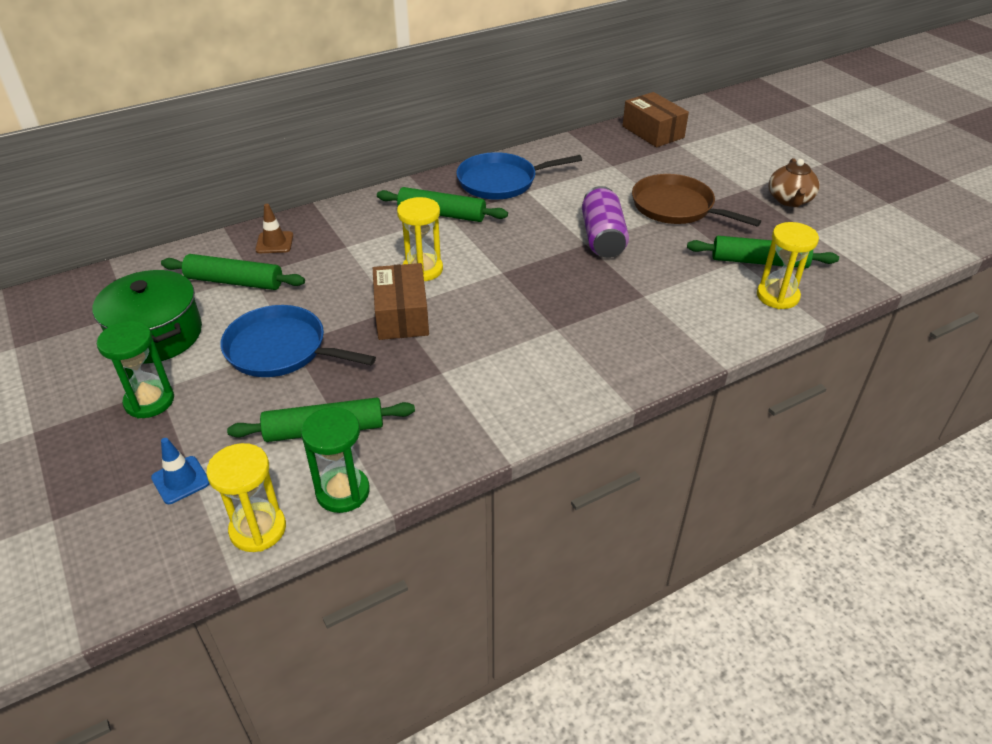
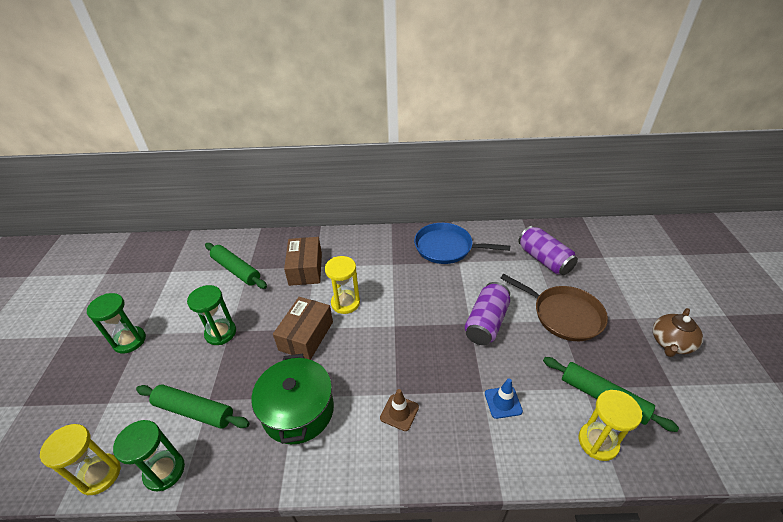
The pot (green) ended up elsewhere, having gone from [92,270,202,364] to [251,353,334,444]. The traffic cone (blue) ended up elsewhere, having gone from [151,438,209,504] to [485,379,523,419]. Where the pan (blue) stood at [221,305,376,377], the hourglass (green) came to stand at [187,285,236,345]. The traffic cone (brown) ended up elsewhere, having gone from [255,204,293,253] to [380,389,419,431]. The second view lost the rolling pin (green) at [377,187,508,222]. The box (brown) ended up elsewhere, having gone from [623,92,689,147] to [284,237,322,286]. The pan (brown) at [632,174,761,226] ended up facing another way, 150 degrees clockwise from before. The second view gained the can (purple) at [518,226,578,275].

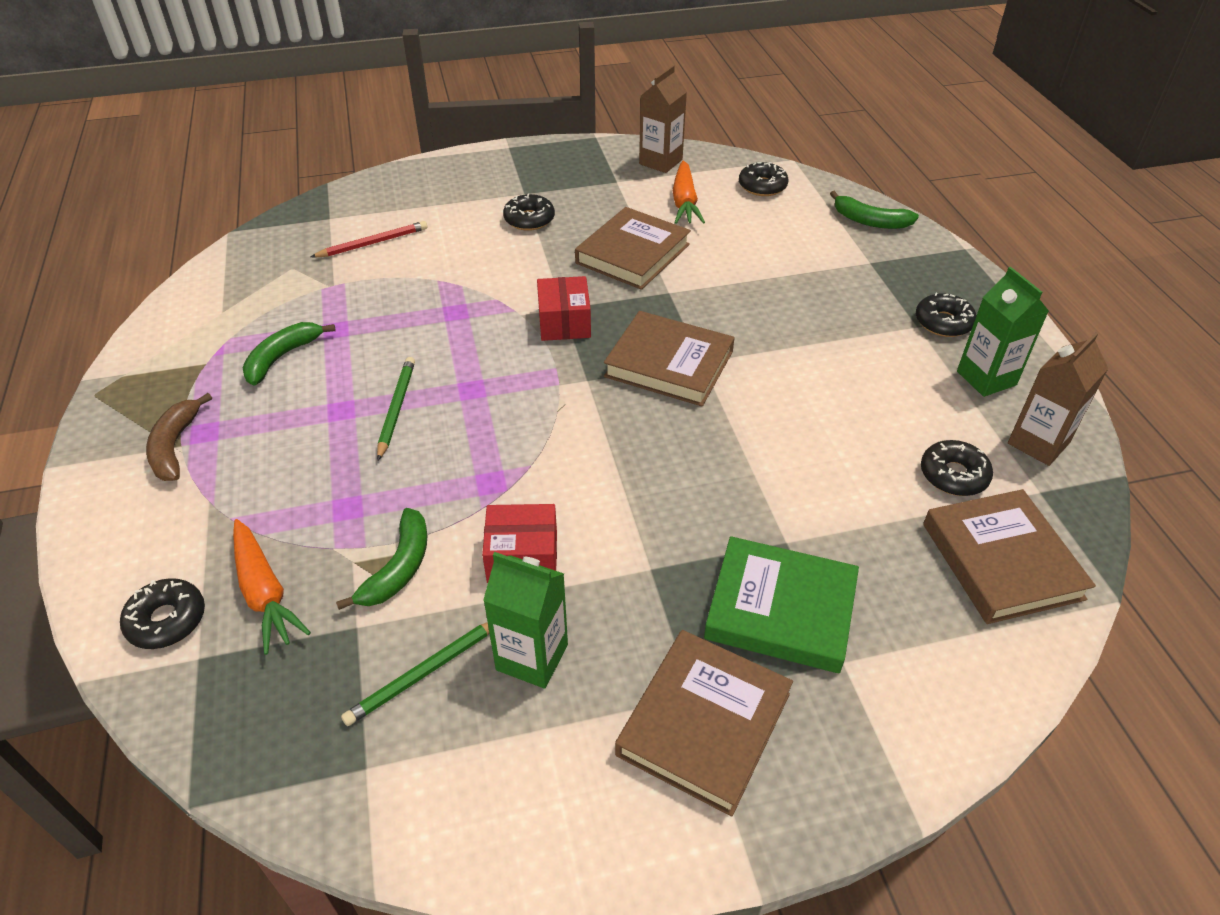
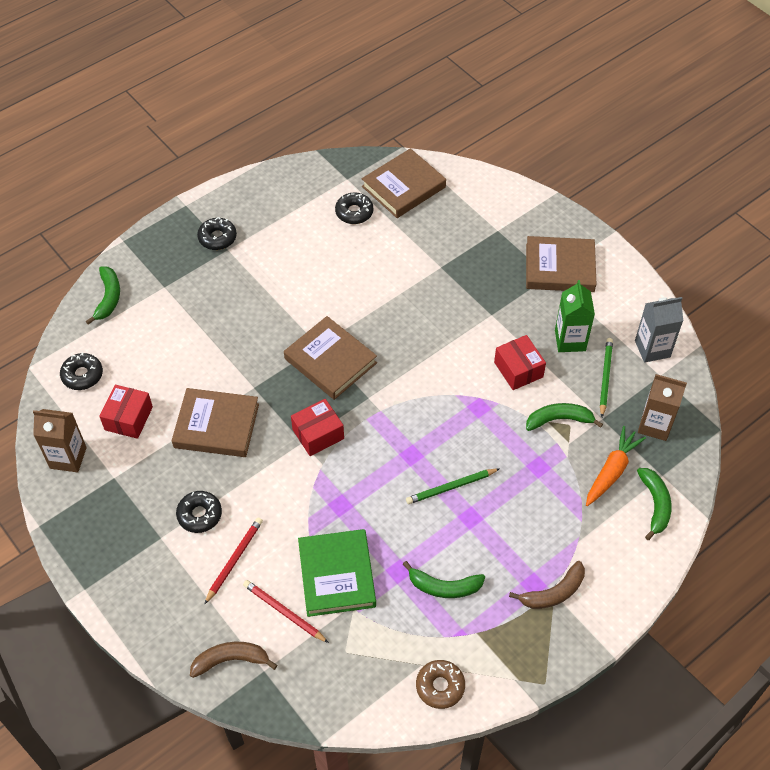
Where the donut (black) stood at [120,578,205,649], the banana (green) came to stand at [637,468,672,540]. The pencil (green) at [341,622,489,726] ended up facing another way, 105 degrees counterclockwise from before. The book (brown) at [604,311,735,406] ended up facing another way, 45 degrees counterclockwise from before. Where the carrot (orange) stood at [673,161,705,224], the box (red) came to stand at [99,385,153,439]. The book (green) ended up elsewhere, having gone from [704,536,859,673] to [298,529,376,617]. The second view lost the carton (green) at [957,267,1049,397]. The carton (brown) ended up elsewhere, having gone from [1008,332,1108,466] to [638,374,687,441]. The second view gained the banana (brown) at [190,642,278,678]. The second view gained the pencil (red) at [204,517,263,605]. The second view gained the donut (brown) at [416,660,465,709]. The second view gained the carton (grey) at [635,297,683,363].

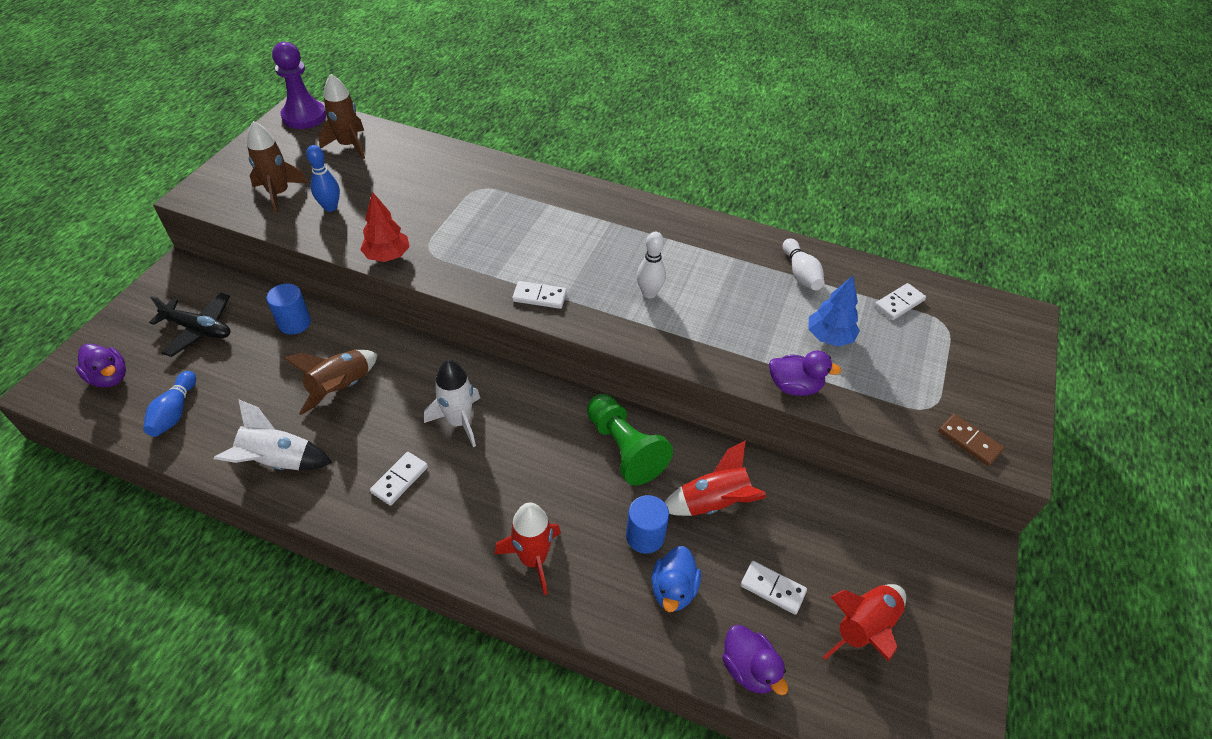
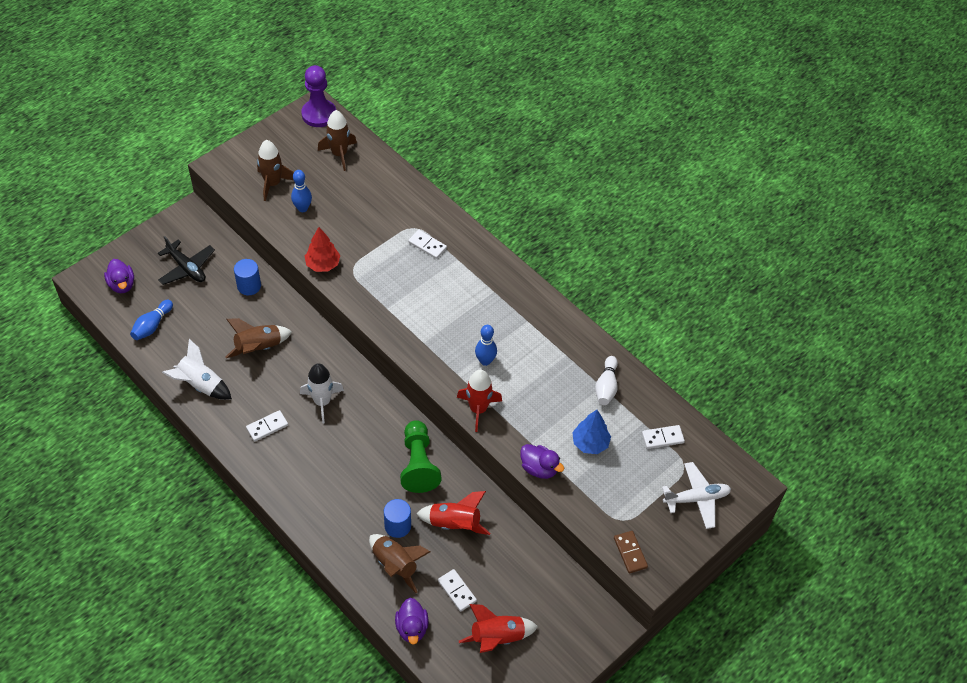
The rocket (red) ended up elsewhere, having gone from [495,502,561,595] to [457,370,502,432]. The domino (white) ended up elsewhere, having gone from [512,281,567,309] to [408,230,447,259]. What was the bowling pin (white) at [637,232,666,298] turned into the bowling pin (blue) at [475,325,497,366]. Where the duck (blue) stood at [651,546,701,612], the rocket (brown) came to stand at [369,534,430,593]. The second view gained the plane (white) at [662,462,731,529].

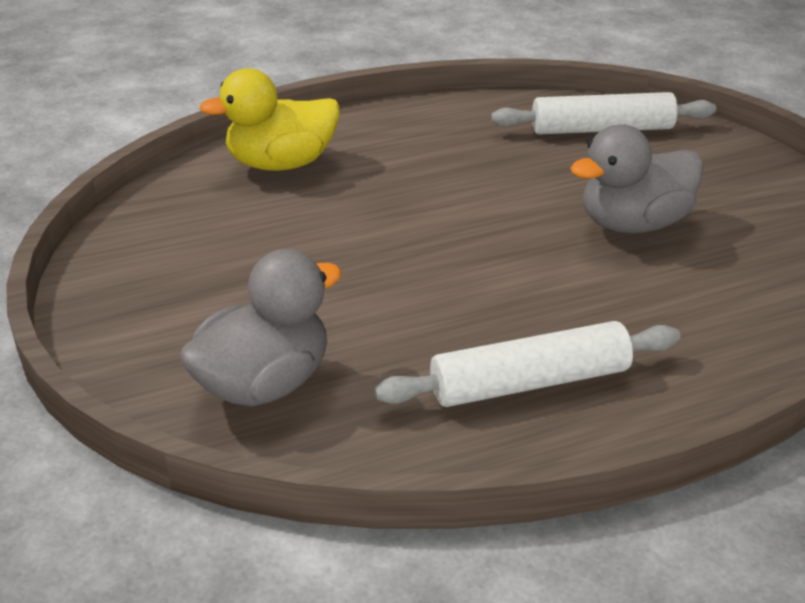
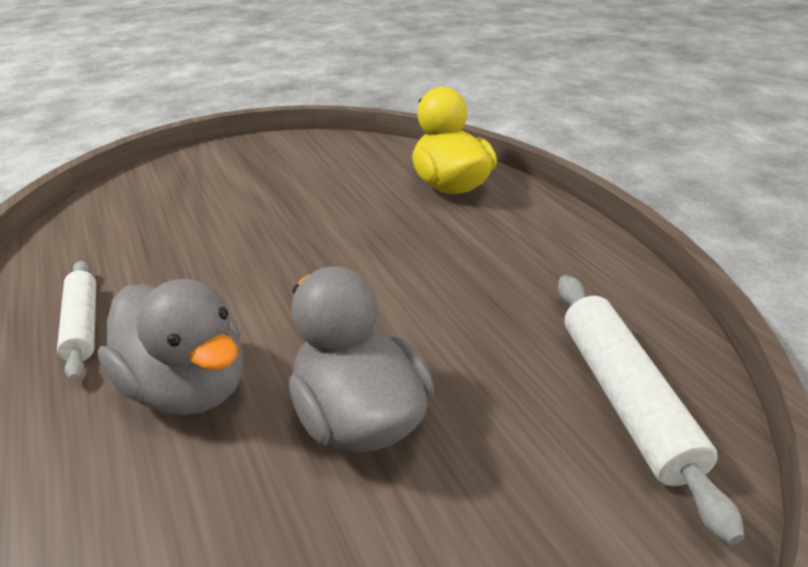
The duck (grey) ended up elsewhere, having gone from [179,249,342,406] to [98,279,243,415]. The size of the rolling pin (white) at [374,321,680,407] changed by a factor of 0.64.

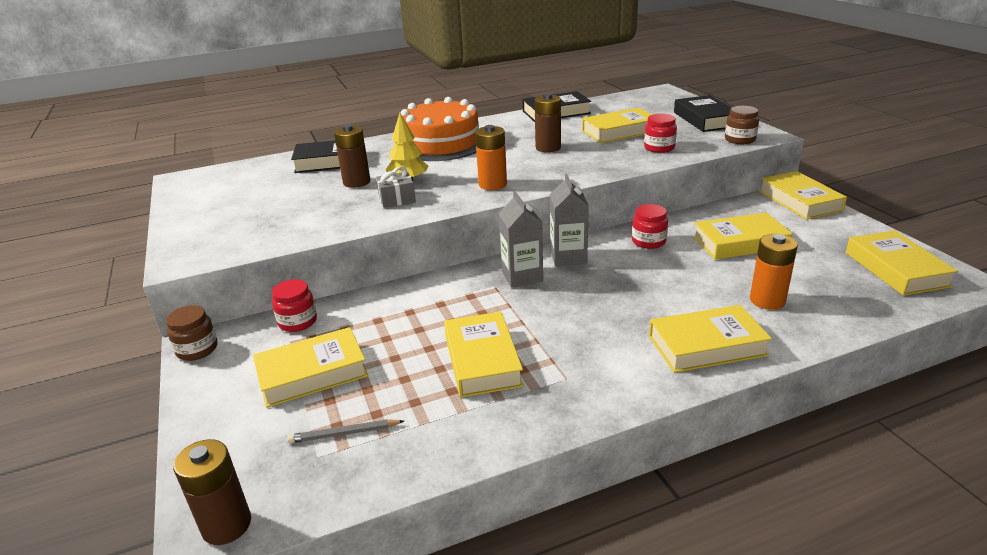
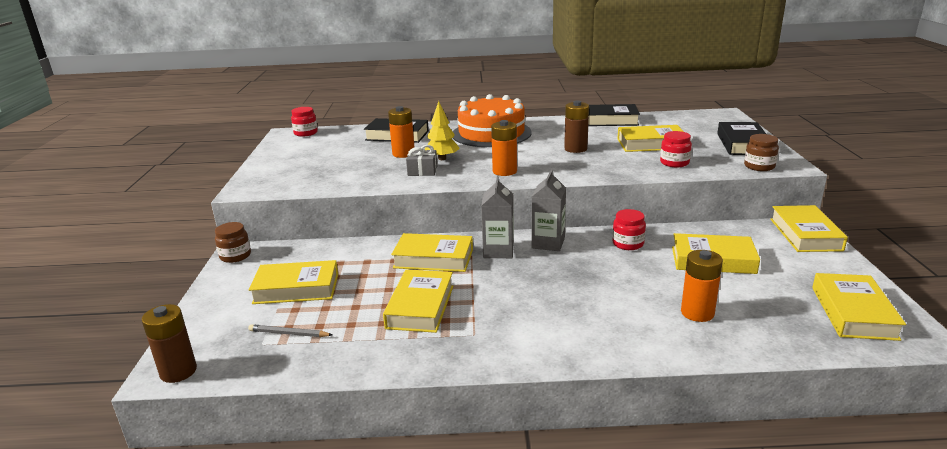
The jar (red) ended up elsewhere, having gone from [272,279,317,332] to [291,107,318,137]. What was the battery (brown) at [334,125,370,188] turned into the battery (orange) at [388,106,415,158]. The book (yellow) ended up elsewhere, having gone from [649,305,772,373] to [391,233,473,272].

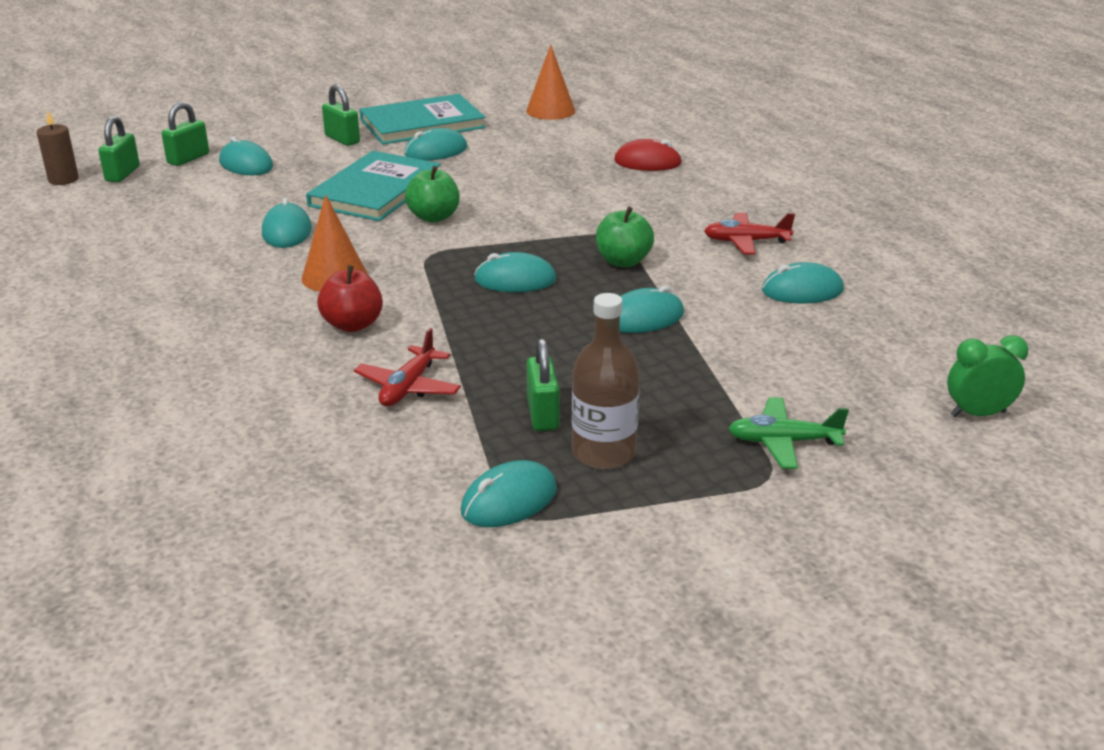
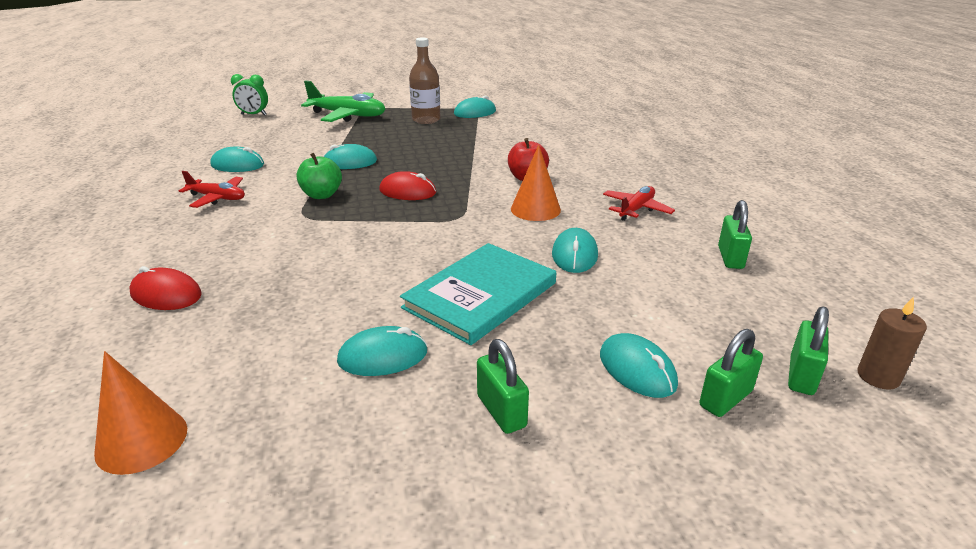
The plane (red) ended up elsewhere, having gone from [354,328,461,406] to [603,186,675,221]. The second view lost the book (turquoise) at [359,94,486,145]. The second view lost the apple (green) at [405,166,460,223]. What was the mouse (turquoise) at [474,252,556,292] turned into the mouse (red) at [379,171,436,200]. The padlock (green) ended up elsewhere, having gone from [526,338,560,431] to [718,200,752,269]. The size of the plane (green) at [728,397,849,469] changed by a factor of 1.68.

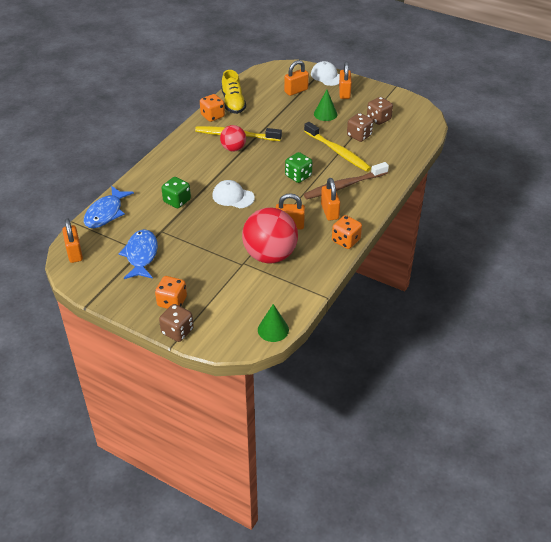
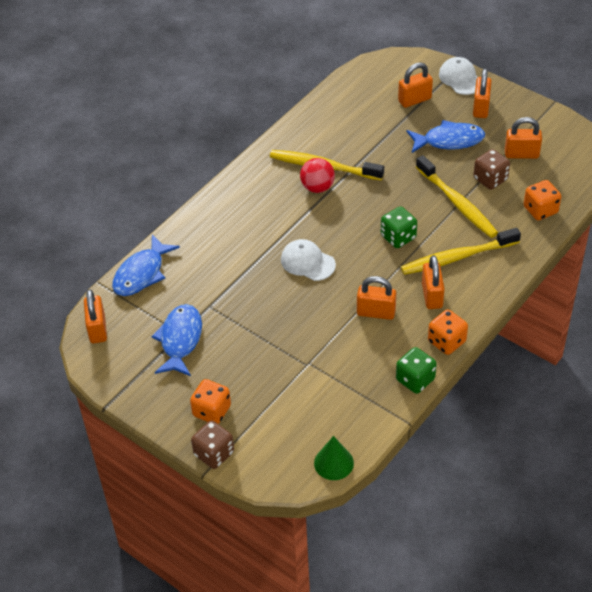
The dice (green) ended up elsewhere, having gone from [161,177,191,208] to [396,347,437,394]. The dice (orange) ended up elsewhere, having gone from [200,94,225,122] to [524,180,561,221]. The second view lost the shoe (yellow) at [221,70,246,114]. The second view lost the ball (red) at [242,207,298,263]. What was the toothbrush (brown) at [304,162,389,199] turned into the toothbrush (yellow) at [401,228,521,275]. Where the cone (green) stood at [314,90,337,121], the fish (blue) came to stand at [407,120,485,153]. Where the dice (brown) stood at [367,97,393,125], the padlock (orange) came to stand at [505,117,542,159].

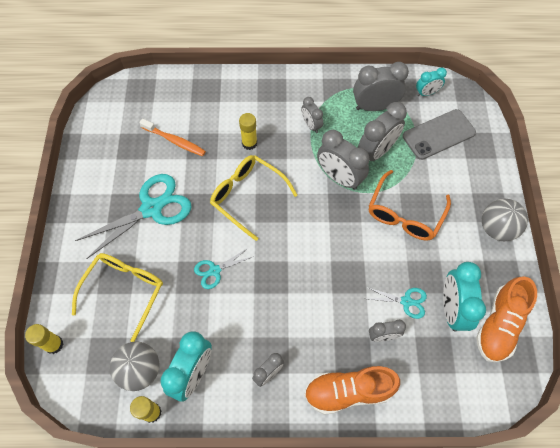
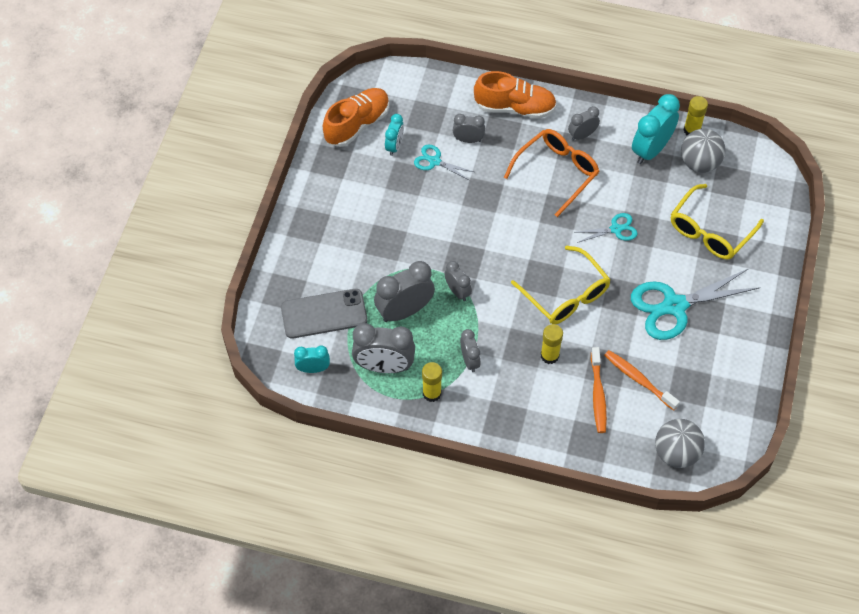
The glue stick (yellow) ended up elsewhere, having gone from [25,324,64,354] to [422,362,442,402]. The size of the clock (grey) at [317,130,370,190] changed by a factor of 0.56. The glasses (orange) ended up elsewhere, having gone from [368,170,451,241] to [504,129,600,217]. The size of the clock (turquoise) at [443,262,486,331] changed by a factor of 0.56. The ball (grey) ended up elsewhere, having gone from [482,199,528,241] to [655,419,705,468]. The second view gained the toothbrush (orange) at [591,347,607,433].

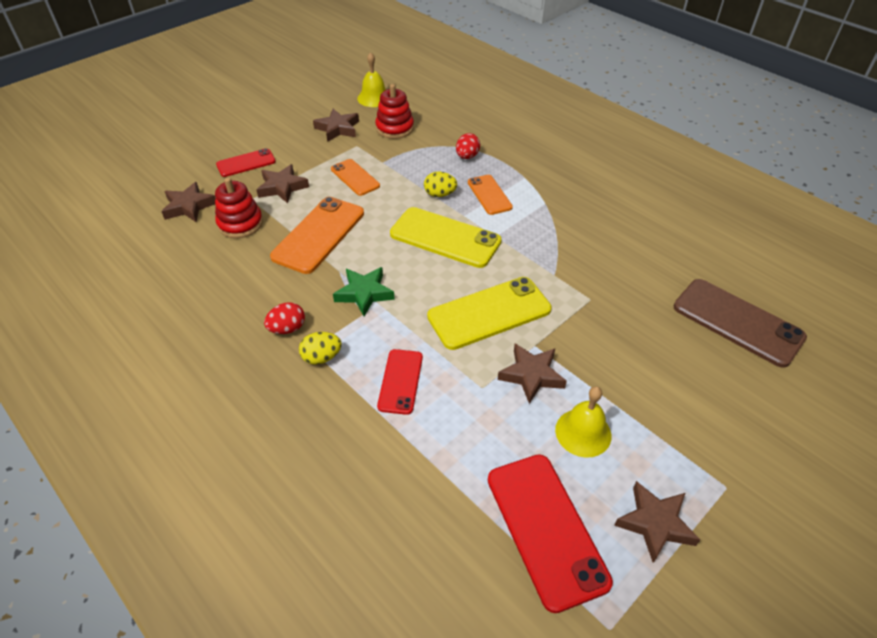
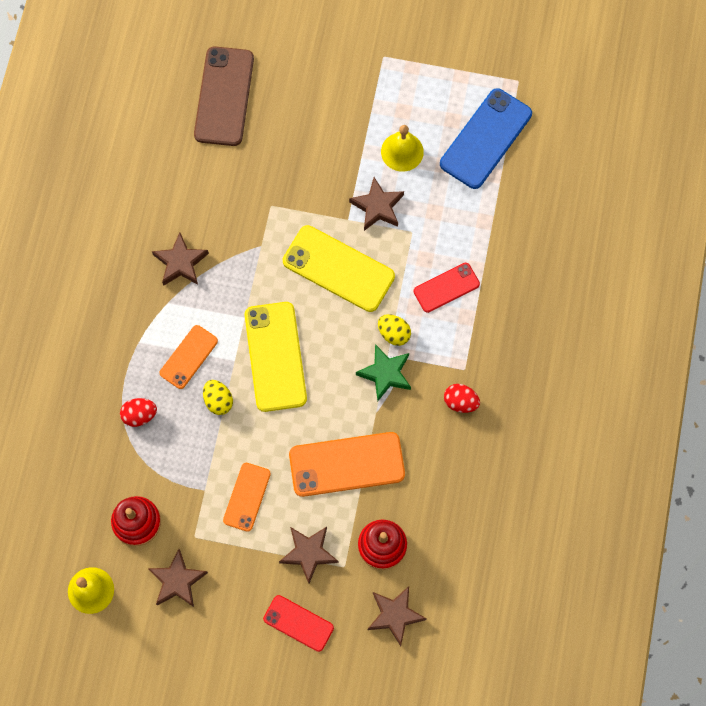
The egg (yellow) ended up elsewhere, having gone from [299,332,342,365] to [378,314,411,346]. What was the phone (red) at [488,454,613,613] turned into the phone (blue) at [440,88,532,189]. The star (brown) ended up elsewhere, having gone from [614,481,701,563] to [152,232,209,286].

